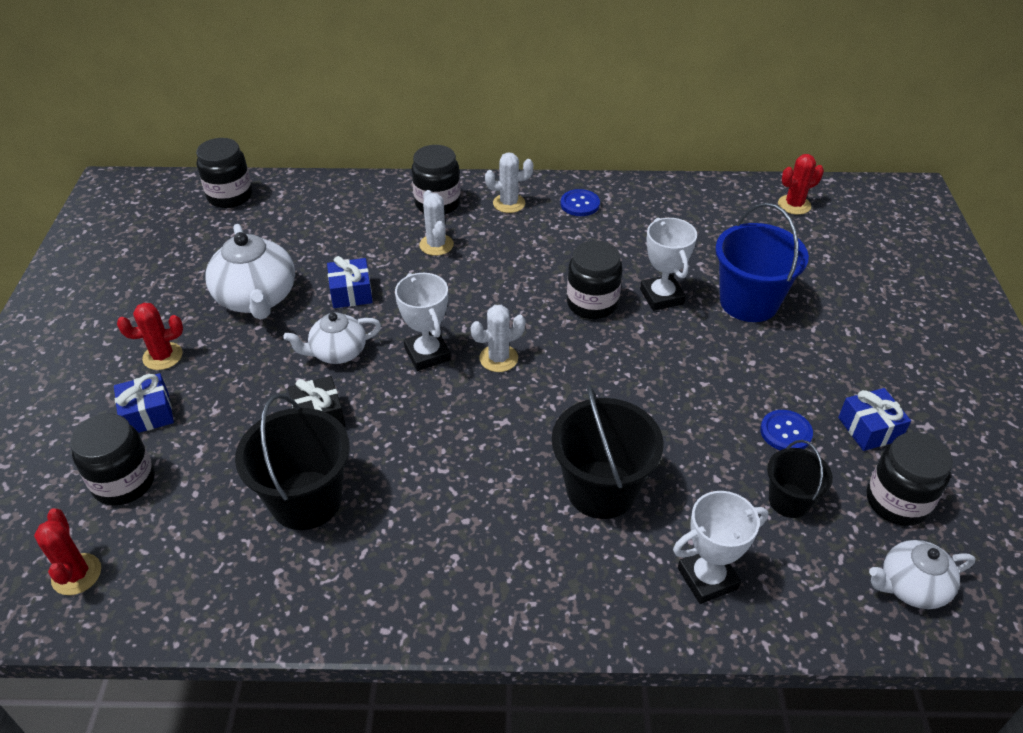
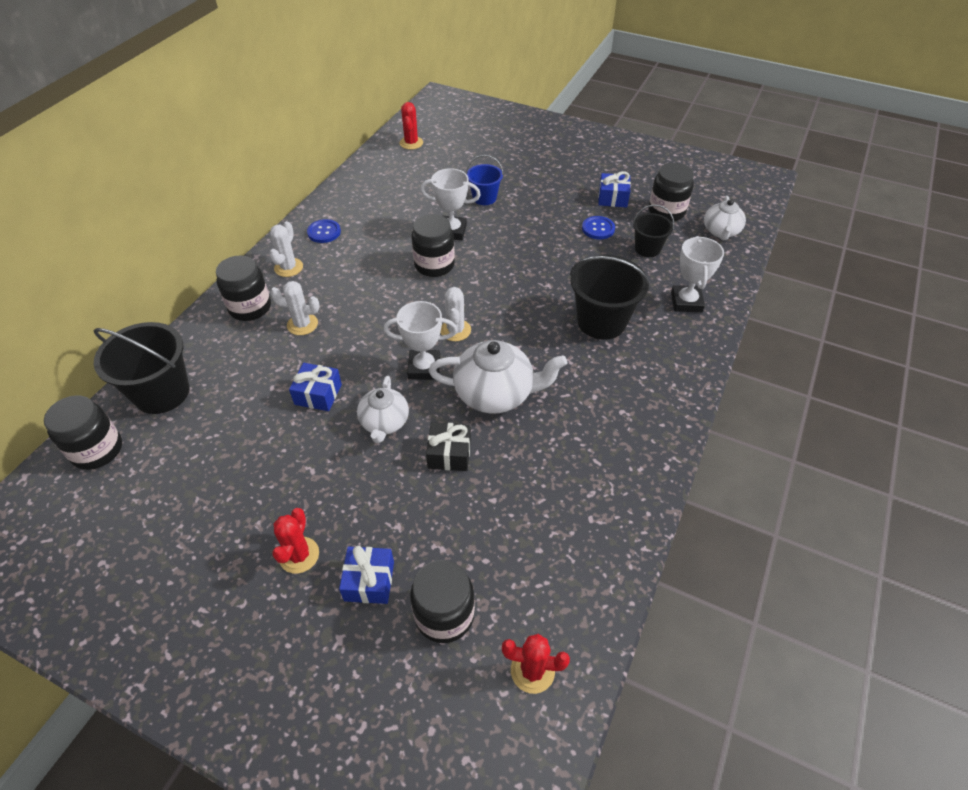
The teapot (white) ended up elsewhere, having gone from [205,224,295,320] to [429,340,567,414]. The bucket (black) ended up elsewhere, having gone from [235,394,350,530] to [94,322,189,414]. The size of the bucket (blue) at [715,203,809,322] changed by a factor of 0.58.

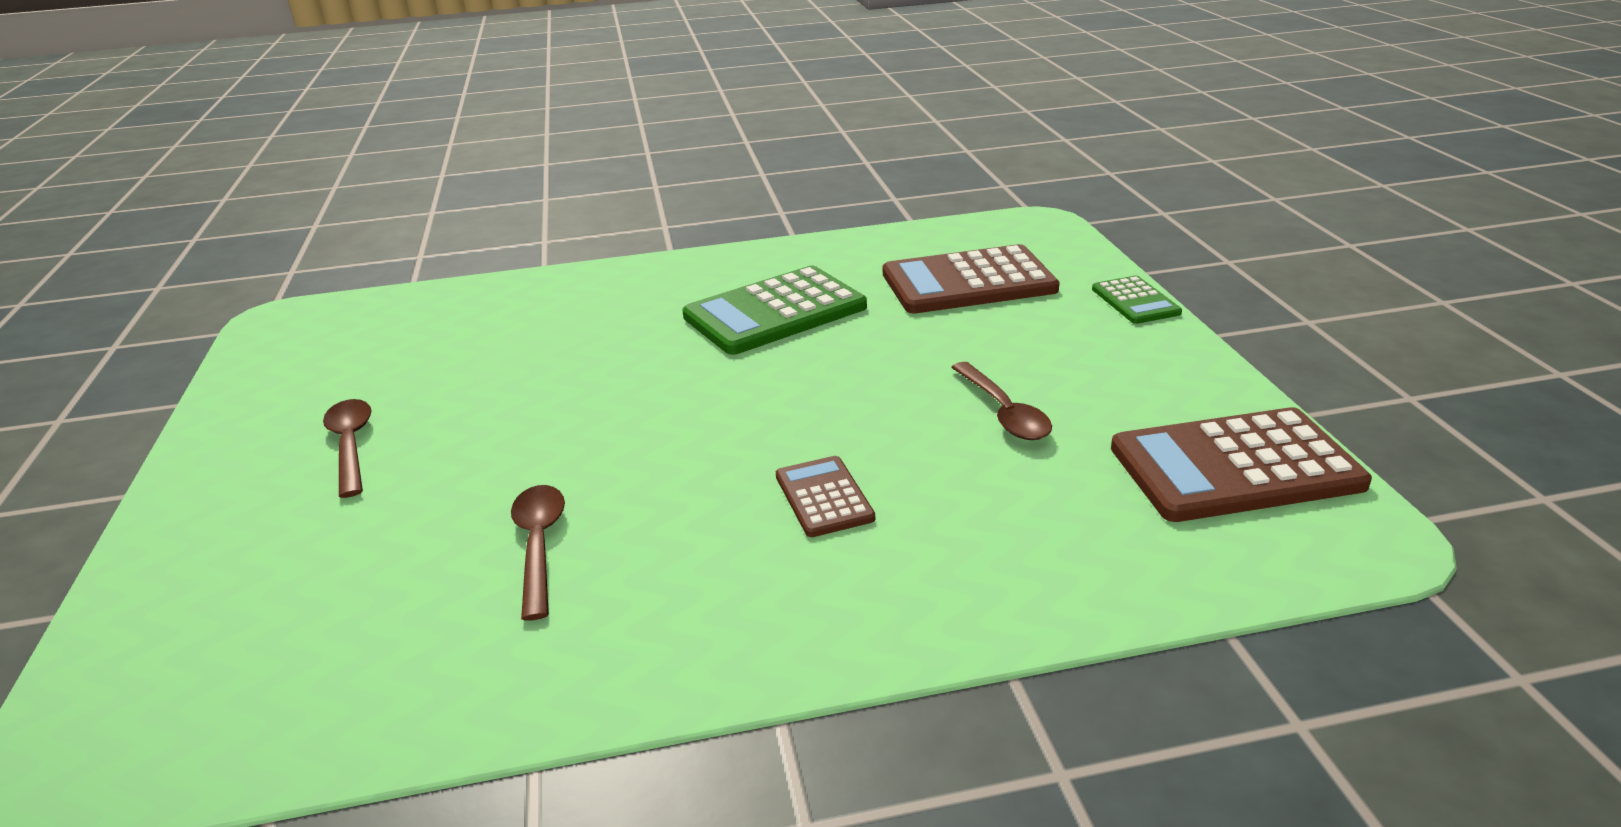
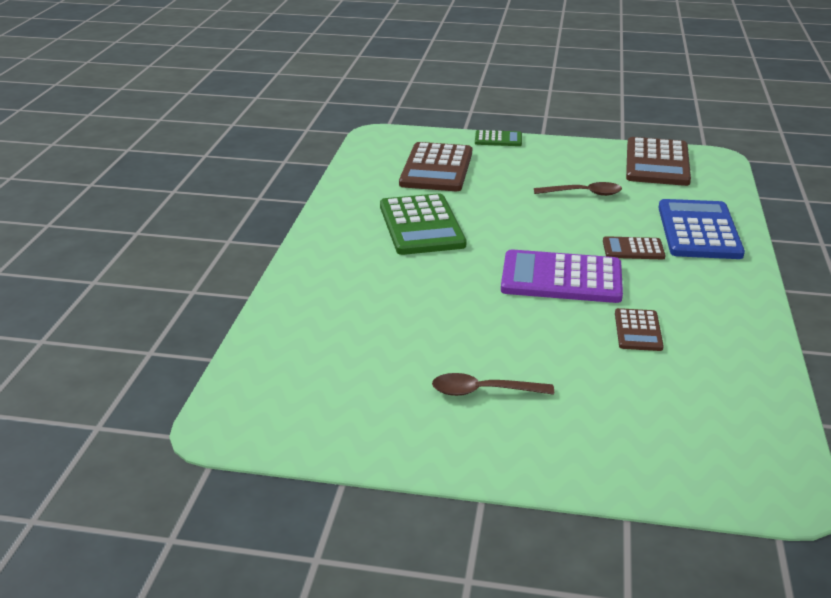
Where the spoon (brown) stood at [511,485,565,621], the calculator (brown) came to stand at [615,308,664,351]. The second view gained the calculator (purple) at [501,249,623,303]. The second view gained the calculator (blue) at [658,199,745,259].

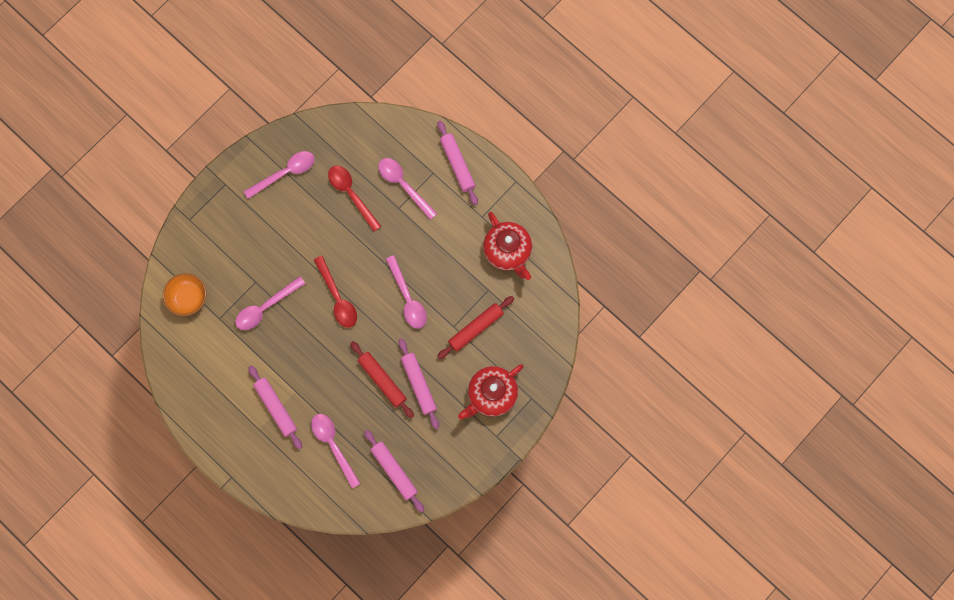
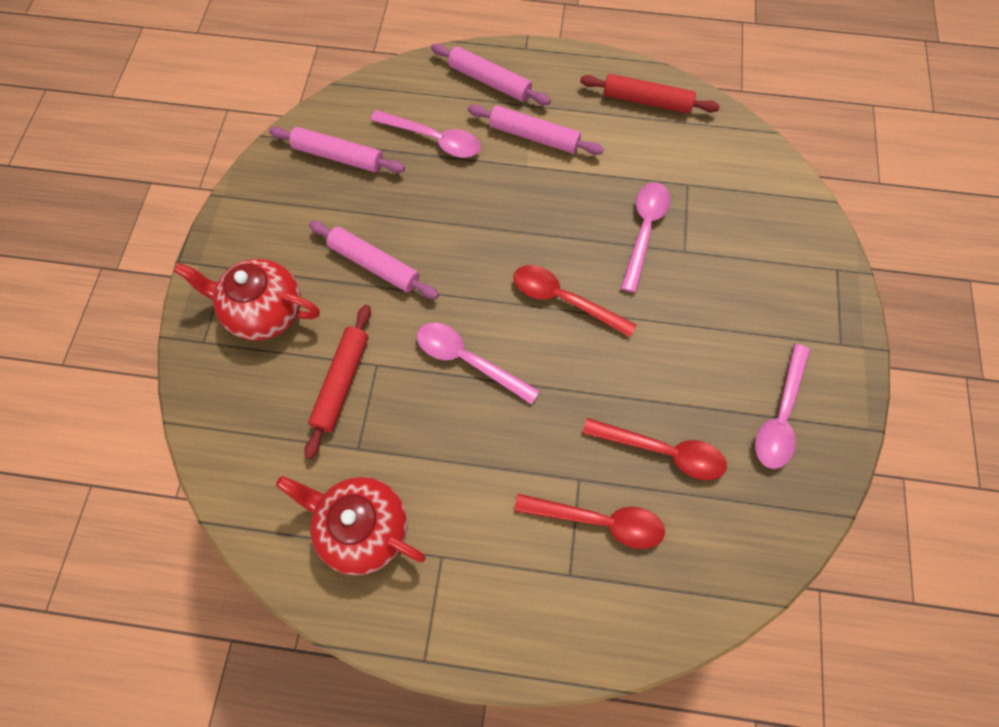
The second view lost the bowl (orange) at [163,273,206,316]. The rolling pin (red) ended up elsewhere, having gone from [350,341,414,418] to [580,74,720,114]. What was the spoon (pink) at [378,158,437,220] turned into the spoon (red) at [514,494,665,549]. The rolling pin (pink) ended up elsewhere, having gone from [437,121,478,205] to [431,43,551,105]. The teapot (red) at [458,364,524,420] ended up facing another way, 90 degrees counterclockwise from before.

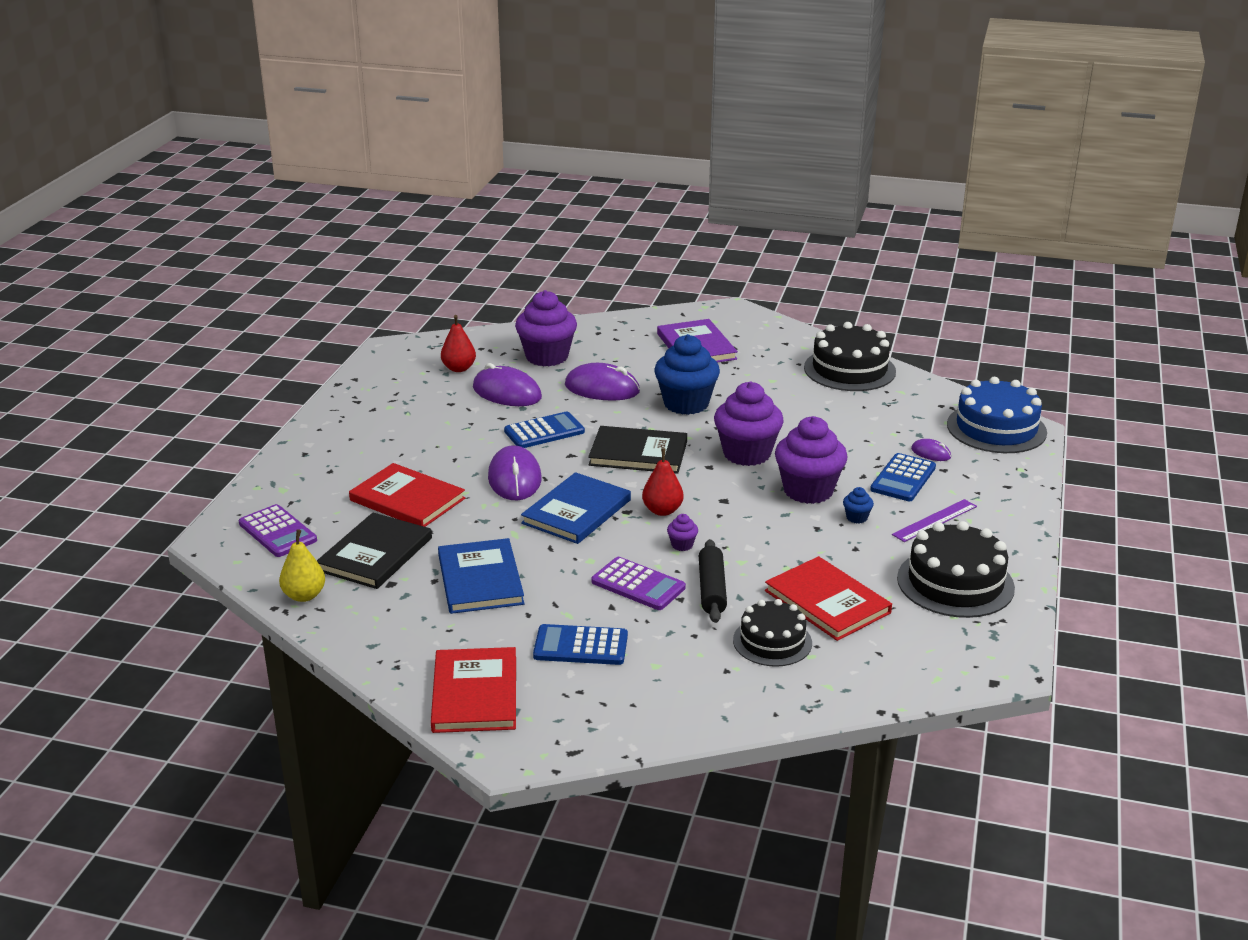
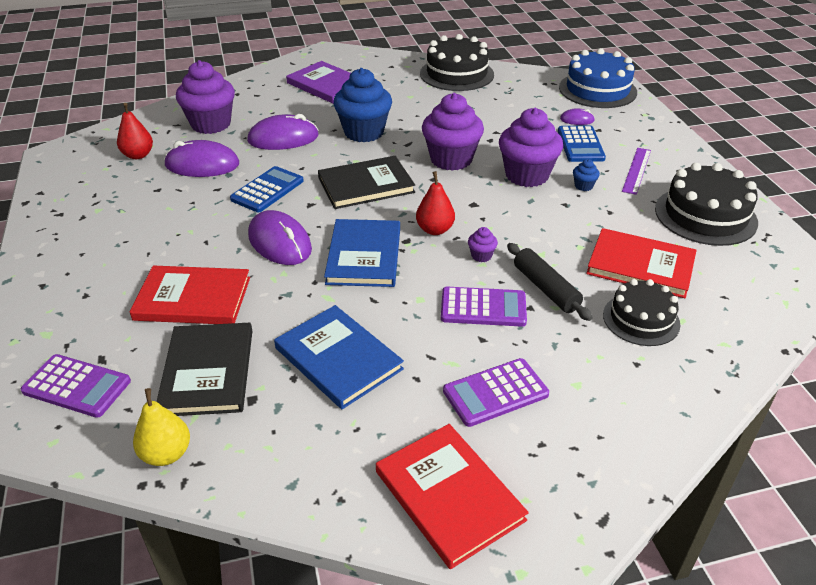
What was the calculator (blue) at [533,624,628,665] turned into the calculator (purple) at [443,358,549,427].

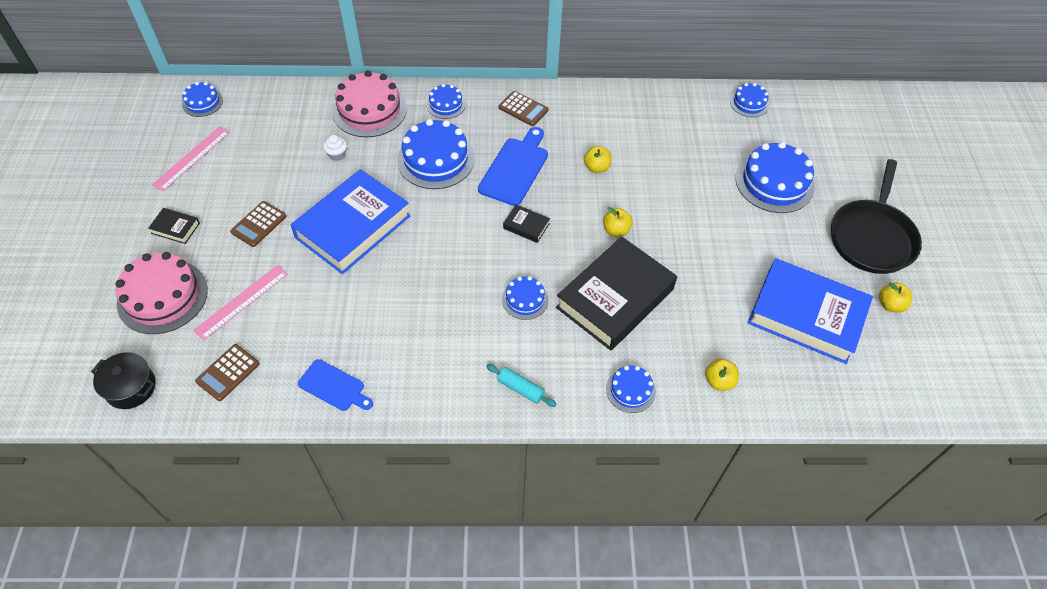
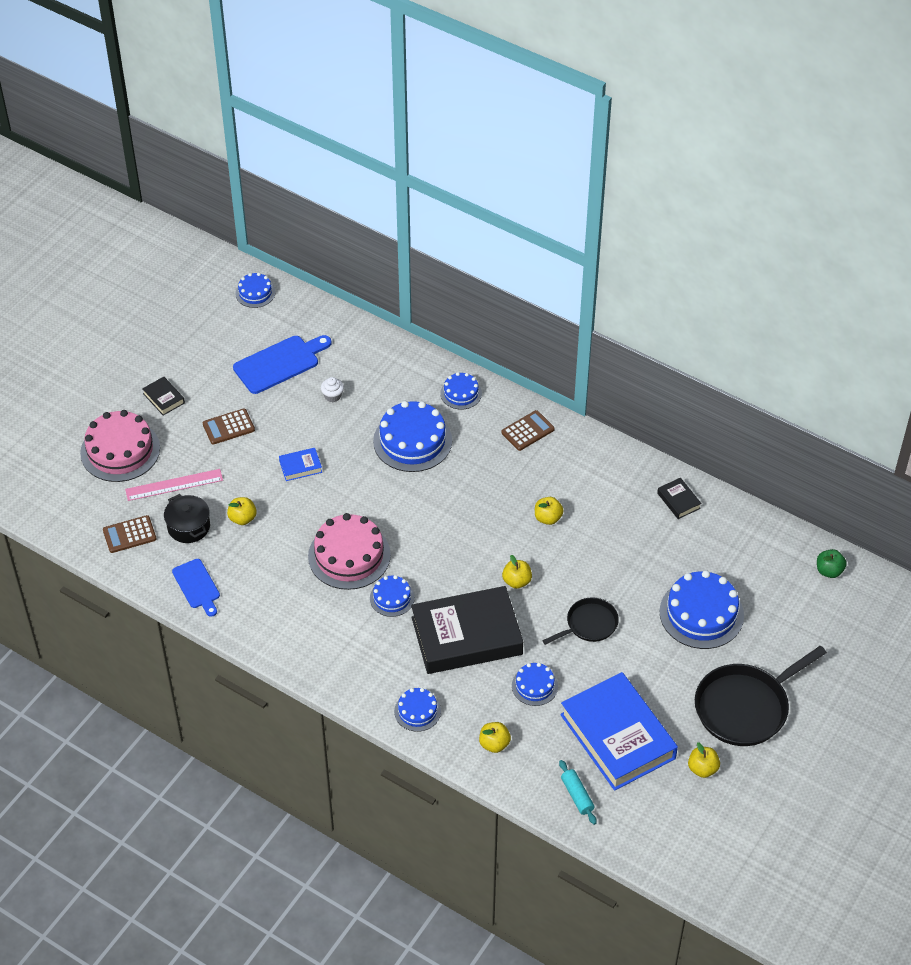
The pot (black) ended up elsewhere, having gone from [91,352,156,409] to [164,494,210,543]. The second view lost the ruler (pink) at [152,127,230,191]. The size of the book (blue) at [291,169,411,274] changed by a factor of 0.41. The cake (pink) ended up elsewhere, having gone from [332,71,407,137] to [308,513,391,590]. The cutting board (blue) ended up elsewhere, having gone from [478,127,548,206] to [233,335,332,394]. The rolling pin (turquoise) ended up elsewhere, having gone from [486,364,557,407] to [559,760,597,825]. The calculator (brown) at [499,91,549,126] ended up facing another way, 105 degrees counterclockwise from before. The book (black) ended up elsewhere, having gone from [503,204,550,243] to [657,478,702,519]. The cake (blue) ended up elsewhere, having gone from [730,83,769,117] to [512,663,558,706]. The second view gained the apple (yellow) at [227,497,257,525]. The second view gained the pan (black) at [542,597,619,645]. The second view gained the apple (green) at [817,549,847,578].

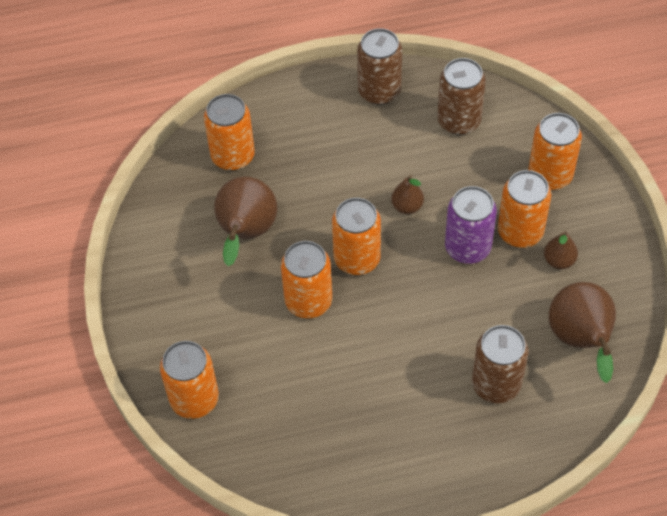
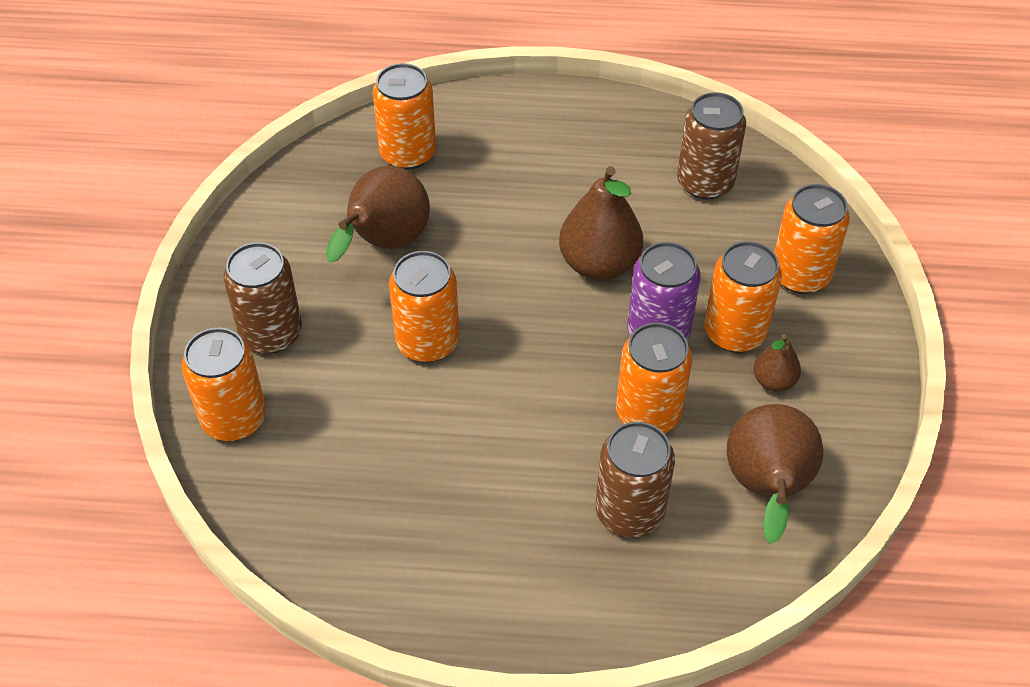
The can (orange) ended up elsewhere, having gone from [332,198,381,275] to [616,323,692,433]. The can (brown) ended up elsewhere, having gone from [357,28,402,105] to [223,242,302,354]. The size of the pear (brown) at [391,175,424,214] changed by a factor of 1.91.

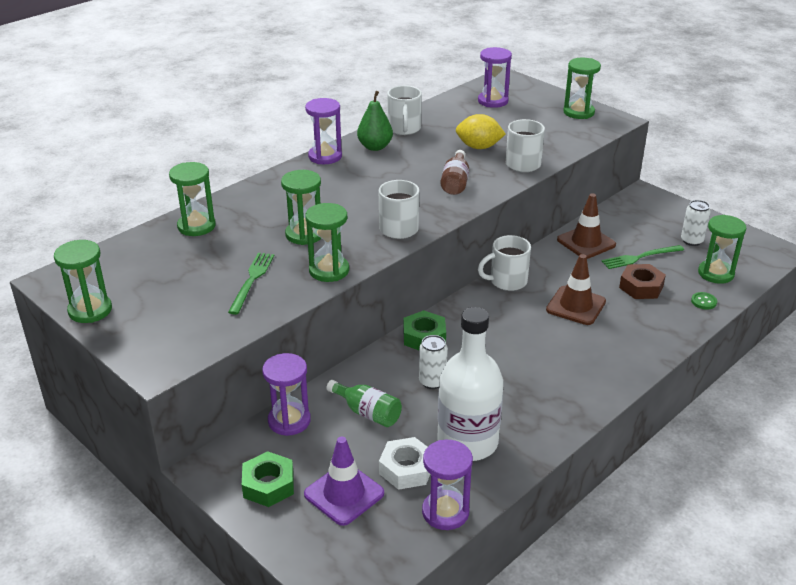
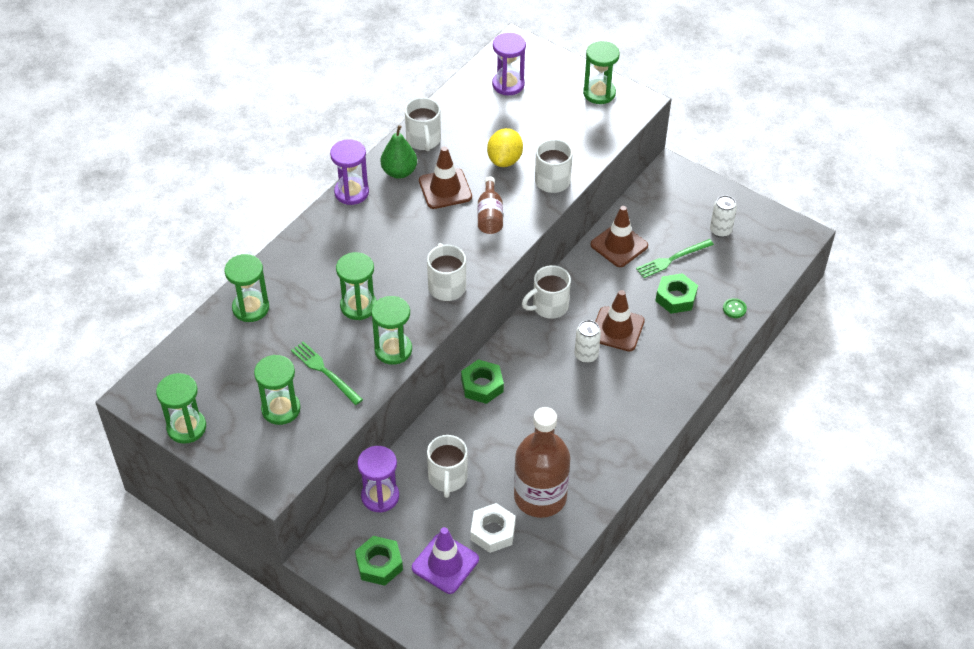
The fork (green) at [228,253,274,315] ended up facing another way, 45 degrees counterclockwise from before. Where the bottle (green) stood at [326,380,402,427], the mug (white) came to stand at [427,435,467,498]. The can (white) ended up elsewhere, having gone from [419,335,448,389] to [575,320,601,363]. The second view lost the hourglass (purple) at [422,440,473,530]. What was the bottle (white) at [437,307,504,461] turned into the bottle (brown) at [514,407,570,518]. The lemon (yellow) at [456,114,506,149] ended up facing another way, 75 degrees counterclockwise from before. What was the nut (brown) at [619,264,666,299] turned into the nut (green) at [656,273,698,314]. The hourglass (green) ended up elsewhere, having gone from [698,215,746,284] to [254,355,301,425]. The second view gained the traffic cone (brown) at [419,146,472,209].

